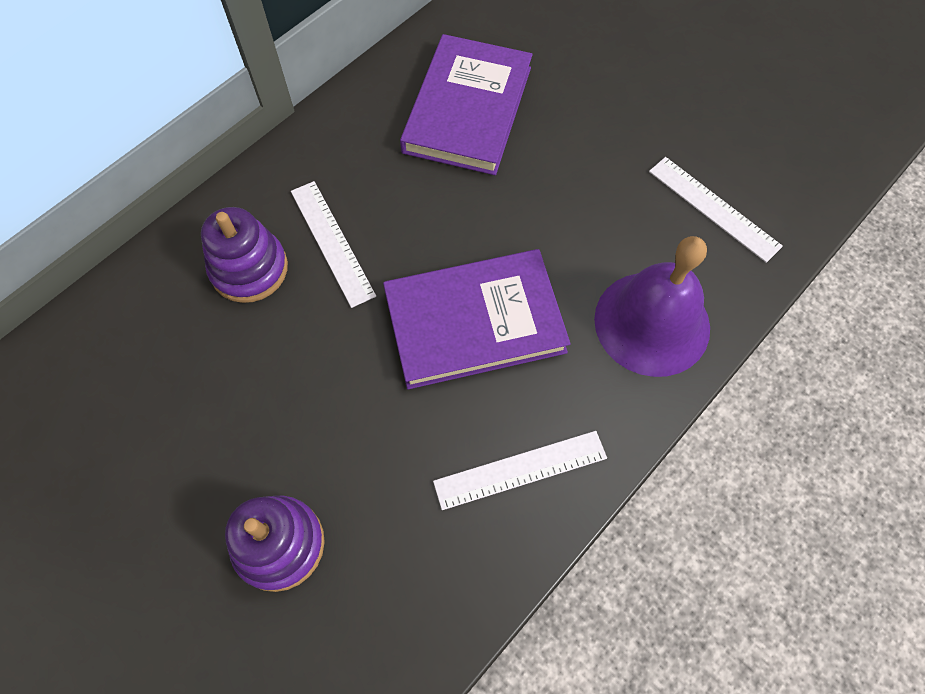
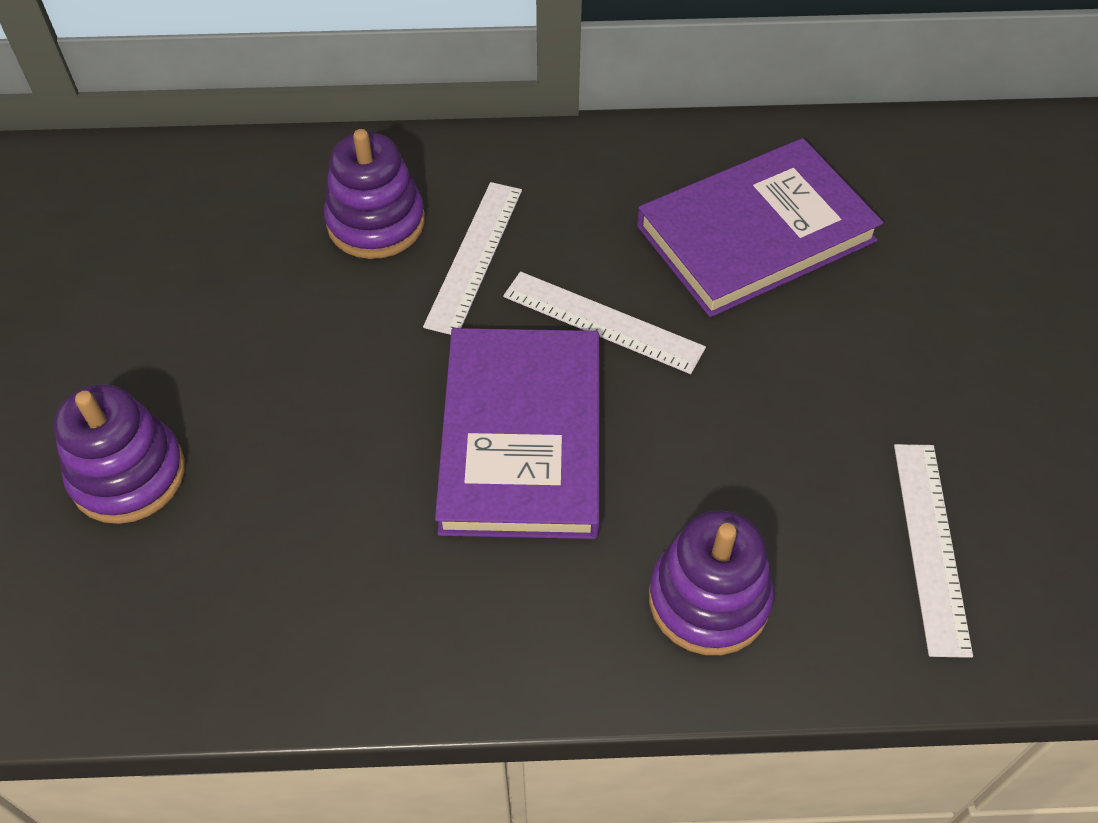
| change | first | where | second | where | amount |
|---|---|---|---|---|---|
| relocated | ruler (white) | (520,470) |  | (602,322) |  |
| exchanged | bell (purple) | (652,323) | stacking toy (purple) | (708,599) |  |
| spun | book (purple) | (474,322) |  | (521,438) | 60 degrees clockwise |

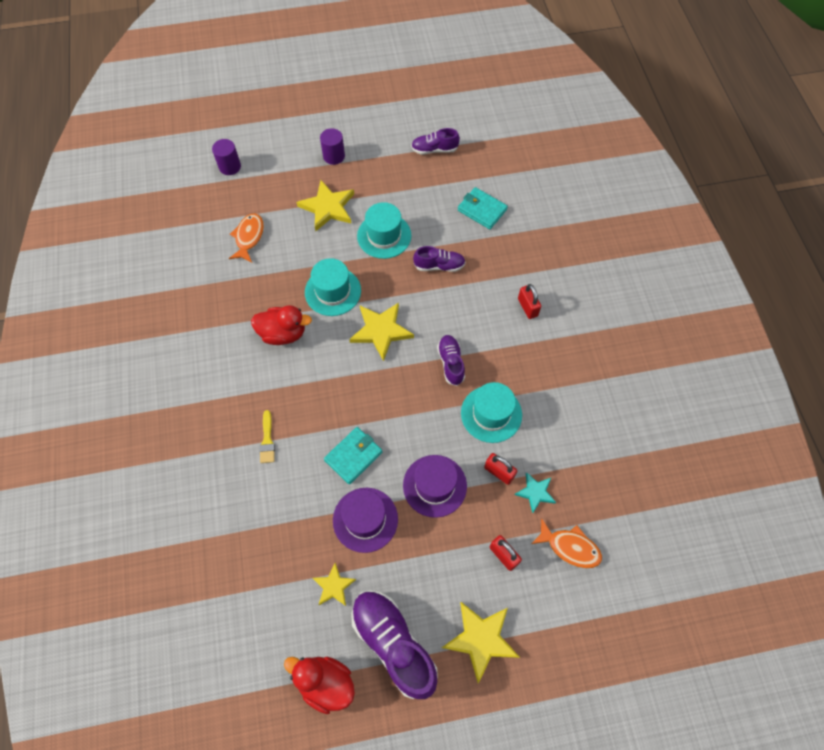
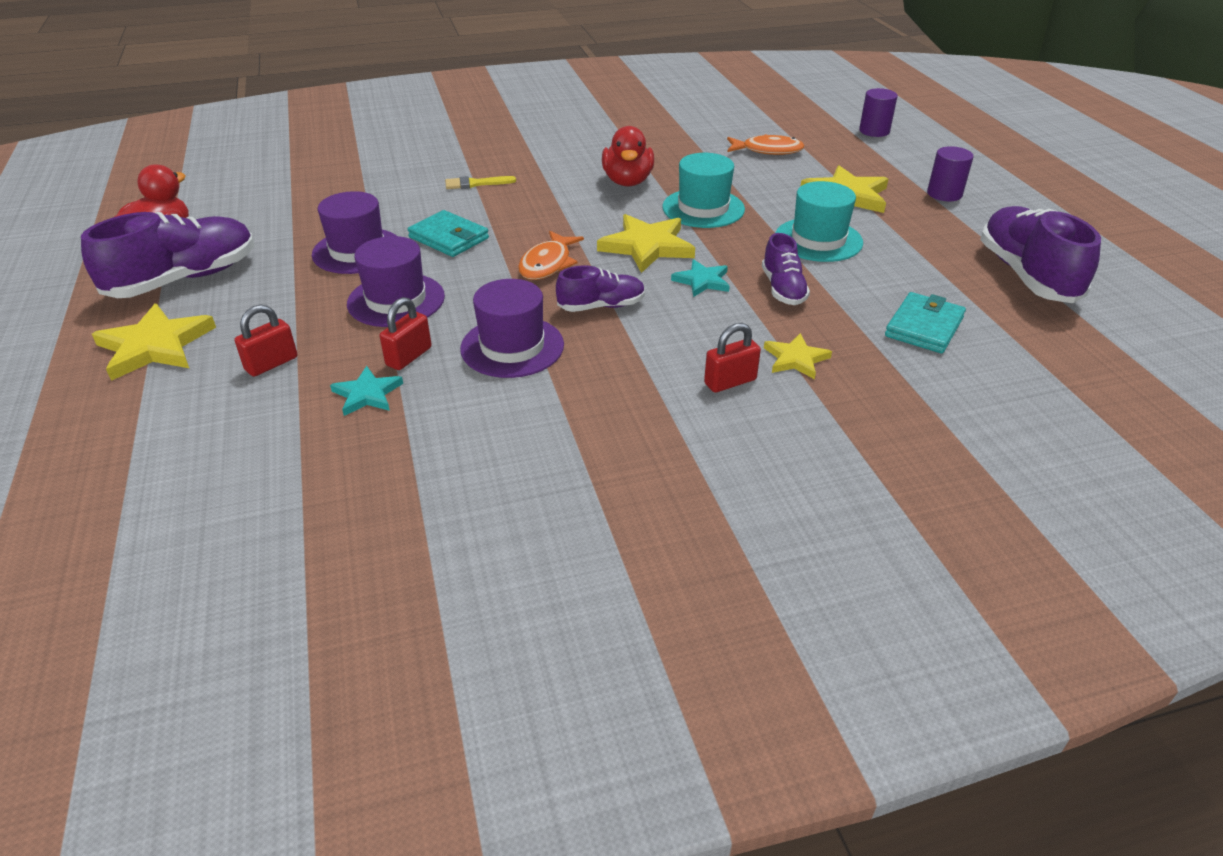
| change | first | where | second | where | amount |
|---|---|---|---|---|---|
| appeared |  |  | star (turquoise) | (702,281) |  |
| relocated | star (yellow) | (333,586) |  | (795,359) |  |
| relocated | fish (orange) | (570,547) |  | (547,264) |  |
| colour | hat (turquoise) | (491,414) | hat (purple) | (512,347) |  |
| size | shoe (purple) | (434,149) |  | (1026,275) | x1.79 |

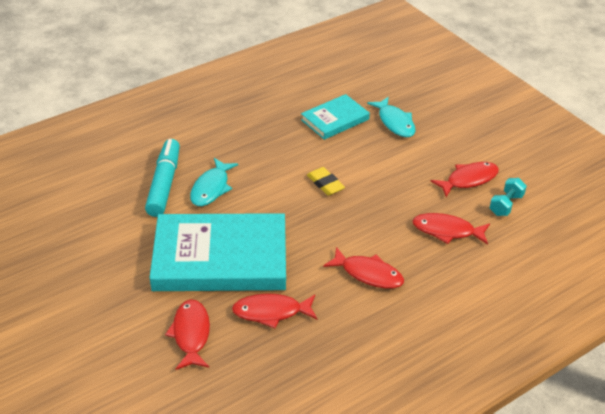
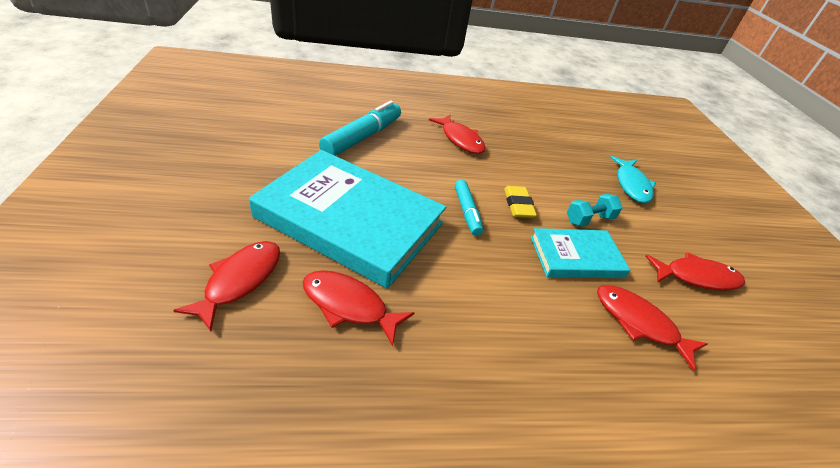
| change | first | where | second | where | amount |
|---|---|---|---|---|---|
| missing | fish (turquoise) | (211,188) |  |  |  |
| appeared |  |  | marker (turquoise) | (467,212) |  |
| relocated | book (turquoise) | (335,120) |  | (576,257) |  |
| relocated | fish (red) | (368,274) |  | (460,139) |  |
| relocated | dumbbell (turquoise) | (506,205) |  | (589,219) |  |

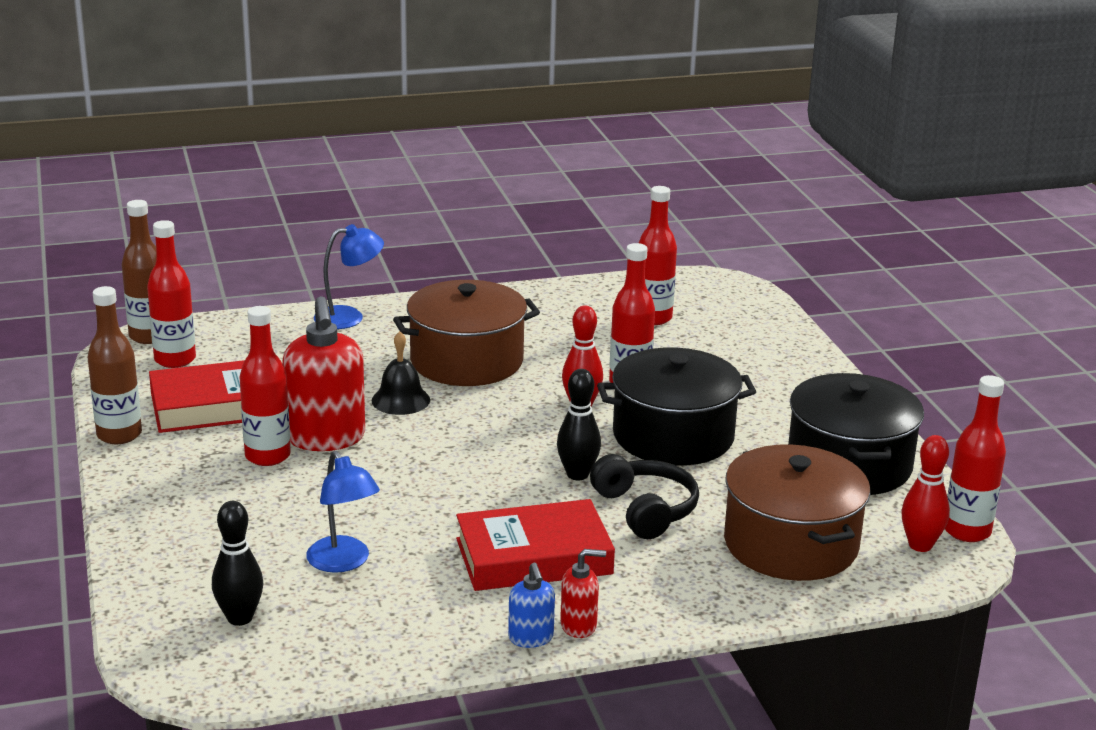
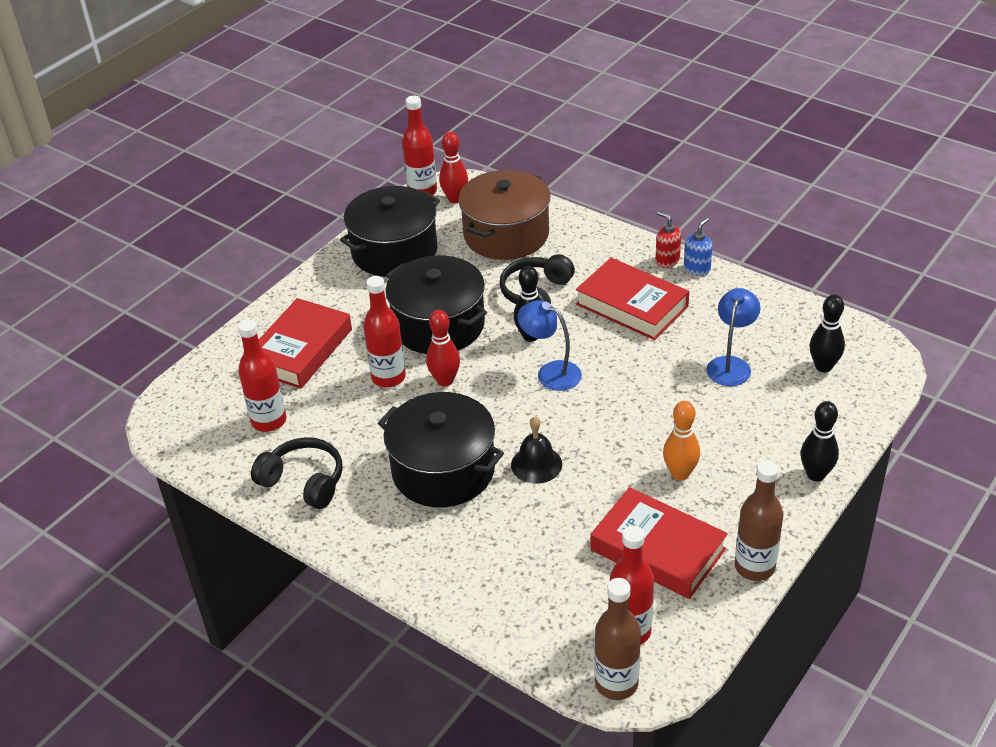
| change | first | where | second | where | amount |
|---|---|---|---|---|---|
| missing | soap dispenser (red) | (326,438) |  |  |  |
| appeared |  |  | headphones (black) | (304,482) |  |
| appeared |  |  | book (red) | (300,350) |  |
| appeared |  |  | bowling pin (black) | (816,474) |  |
| relocated | lamp (blue) | (349,317) |  | (551,372) |  |
| exchanged | bottle (red) | (267,456) | bowling pin (orange) | (680,473) |  |
| colour | pot (brown) | (466,361) | pot (black) | (443,470) |  |

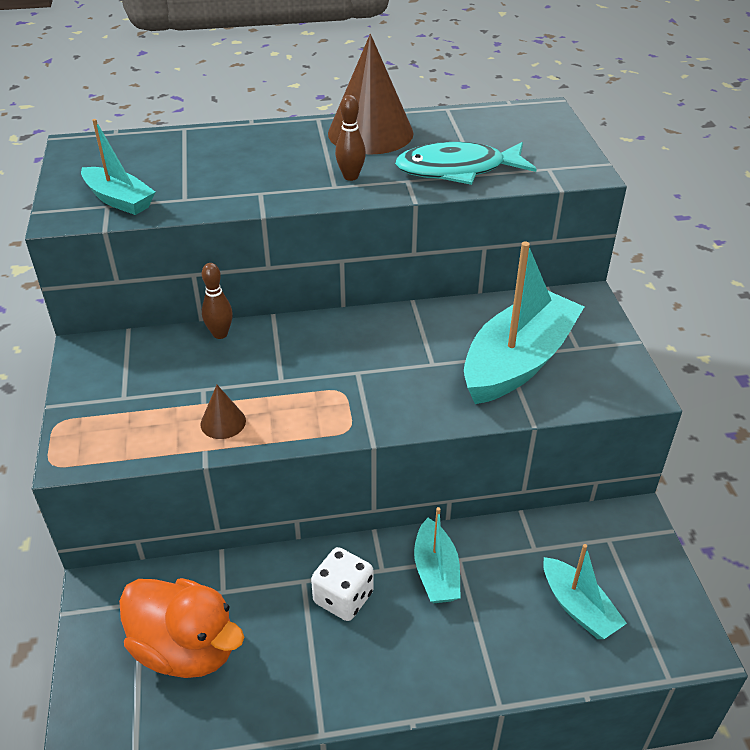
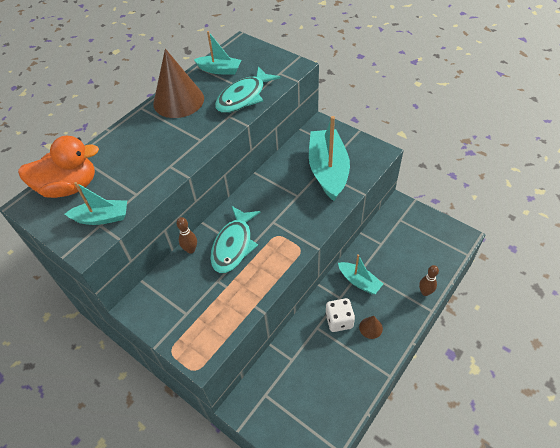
| change | first | where | second | where | amount |
|---|---|---|---|---|---|
| appeared |  |  | fish (turquoise) | (233,245) |  |
| relocated | duck (orange) | (186,648) |  | (69,187) |  |
| relocated | cone (brown) | (223,422) |  | (370,328) |  |
| relocated | bowling pin (brown) | (351,176) |  | (425,292) |  |
| relocated | boat (turquoise) | (578,607) |  | (219,70) |  |

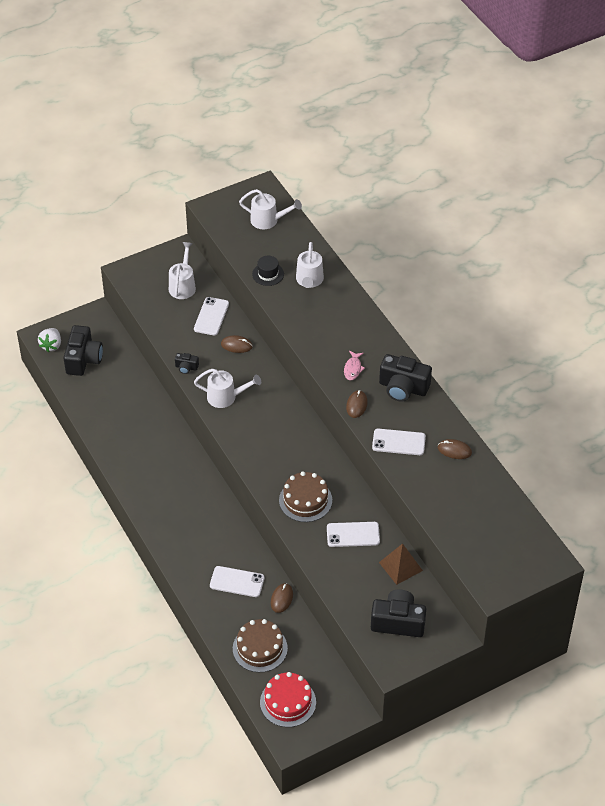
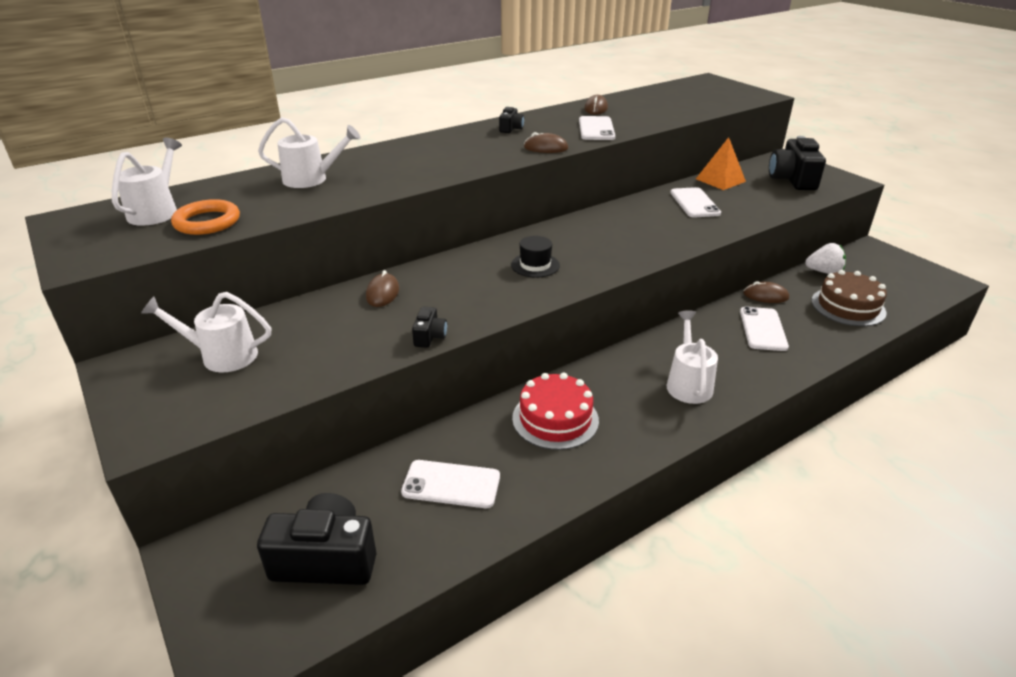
| change | first | where | second | where | amount |
|---|---|---|---|---|---|
| missing | cake (brown) | (305,500) |  |  |  |
| missing | fish (pink) | (353,369) |  |  |  |
| appeared |  |  | ring (orange) | (207,222) |  |
| relocated | strawberry (white) | (51,345) |  | (823,272) |  |
| relocated | phone (white) | (211,316) |  | (451,484) |  |
| relocated | watering can (white) | (226,397) |  | (688,383) |  |
| relocated | hat (black) | (268,274) |  | (535,265) |  |
| relocated | cake (red) | (288,702) |  | (555,419) |  |
| colour | pyramid (brown) | (400,566) | pyramid (orange) | (720,180) |  |
| size | camera (black) | (403,388) |  | (511,129) | x0.48 |

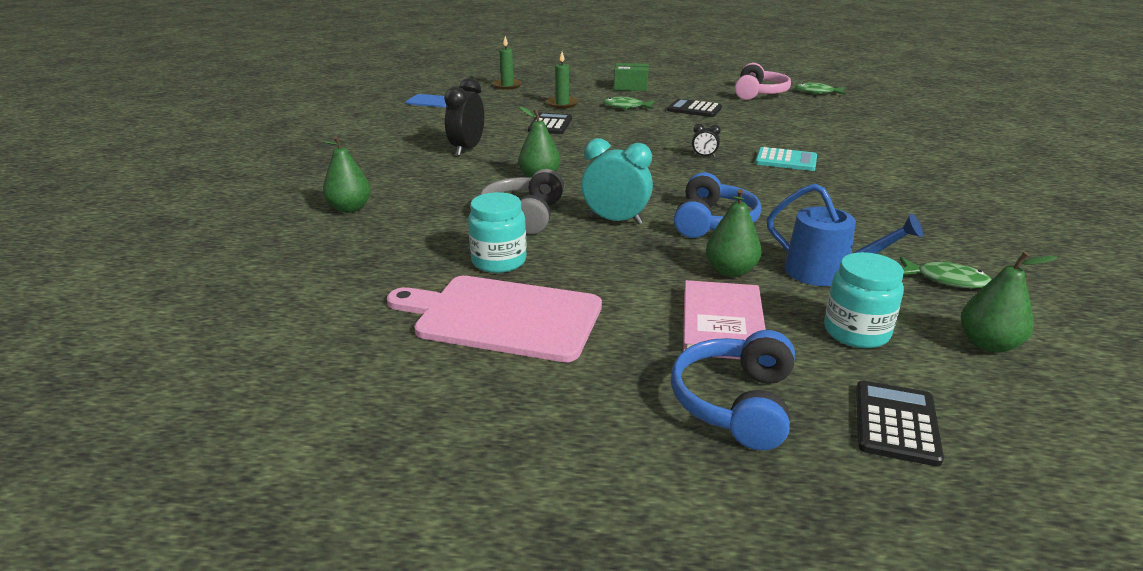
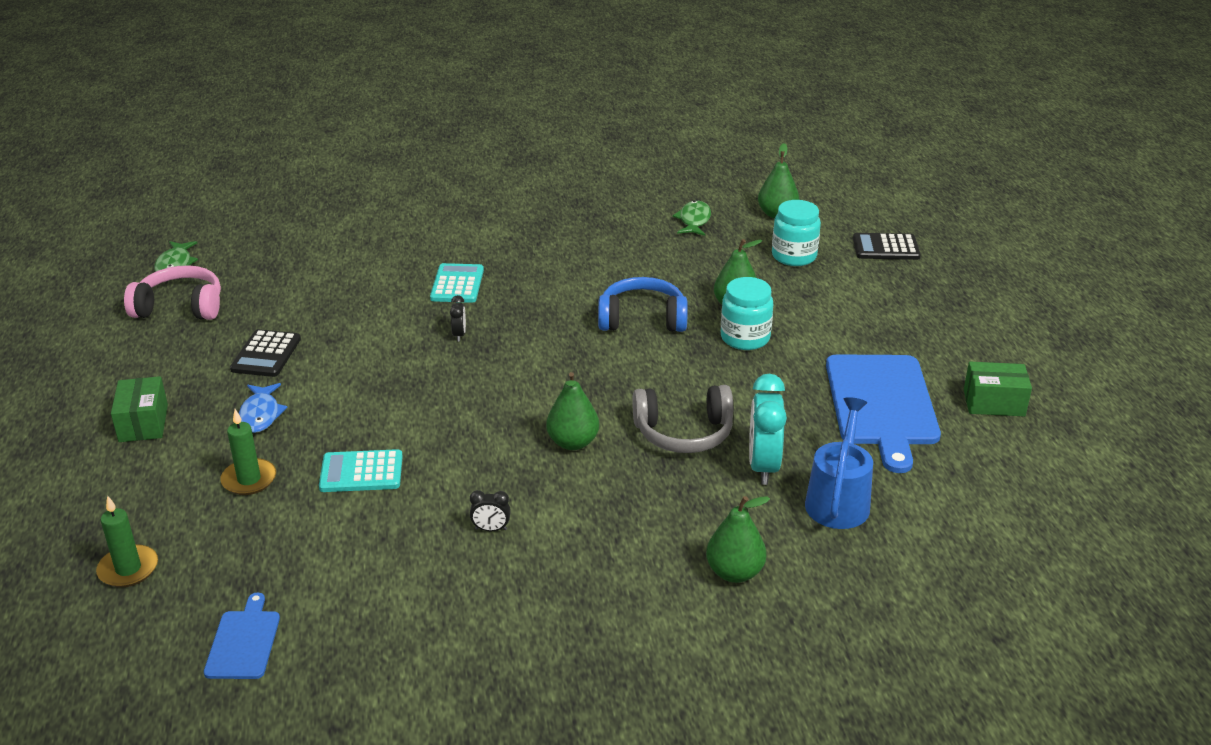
| change | first | where | second | where | amount |
|---|---|---|---|---|---|
| missing | headphones (blue) | (735,403) |  |  |  |
| missing | book (pink) | (722,324) |  |  |  |
| appeared |  |  | box (green) | (994,403) |  |
| relocated | jar (turquoise) | (499,261) |  | (745,338) |  |
| relocated | clock (turquoise) | (615,220) |  | (763,466) |  |
| relocated | watering can (blue) | (825,272) |  | (838,500) |  |
| colour | cutting board (pink) | (502,317) | cutting board (blue) | (881,404) |  |
| colour | calculator (black) | (550,125) | calculator (turquoise) | (361,472) |  |
| colour | fish (green) | (625,107) | fish (blue) | (260,414) |  |
| size | clock (black) | (467,149) |  | (491,529) | x0.48 |

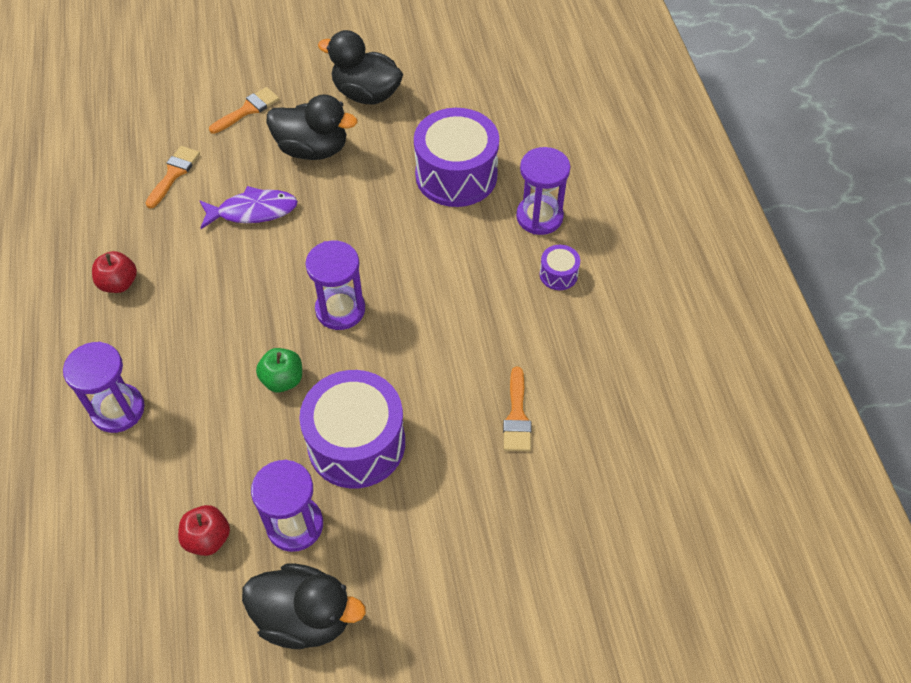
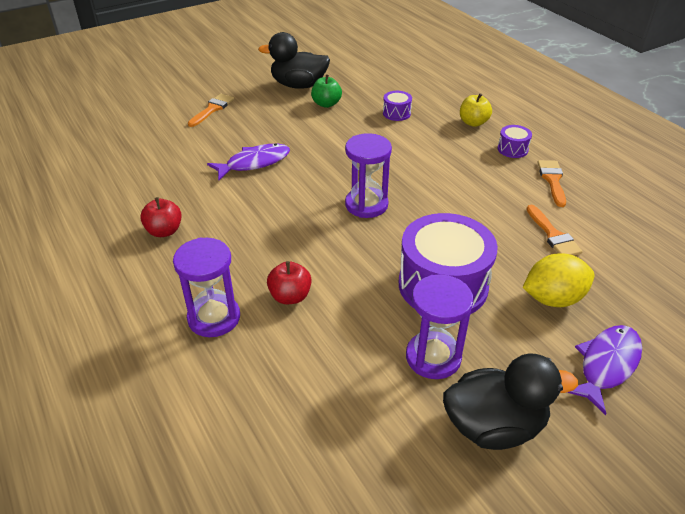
| change | first | where | second | where | amount |
|---|---|---|---|---|---|
| missing | duck (black) | (313,149) |  |  |  |
| appeared |  |  | lemon (yellow) | (553,298) |  |
| appeared |  |  | fish (purple) | (606,365) |  |
| relocated | brush (orange) | (174,174) |  | (552,180) |  |
| relocated | apple (red) | (208,538) |  | (290,296) |  |
| relocated | apple (green) | (283,380) |  | (326,104) |  |
| exchanged | hourglass (purple) | (539,217) | apple (yellow) | (473,123) |  |
| size | drum (purple) | (456,175) |  | (396,113) | x0.44 |

